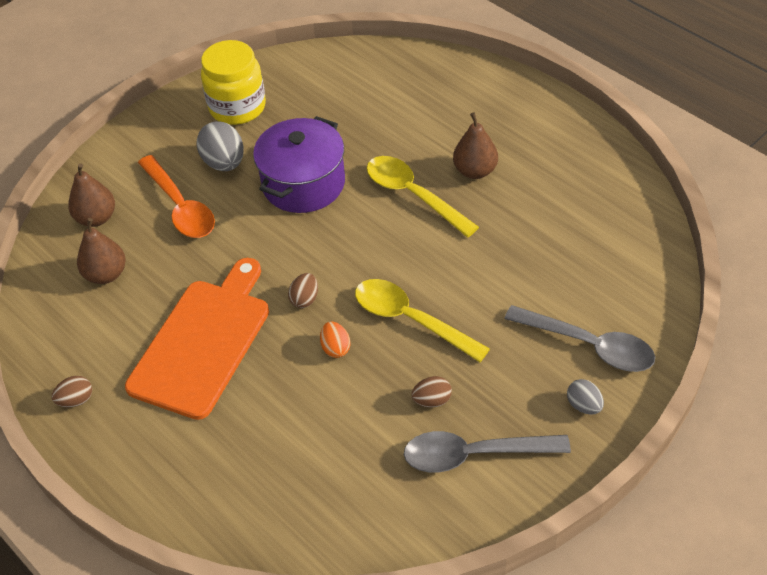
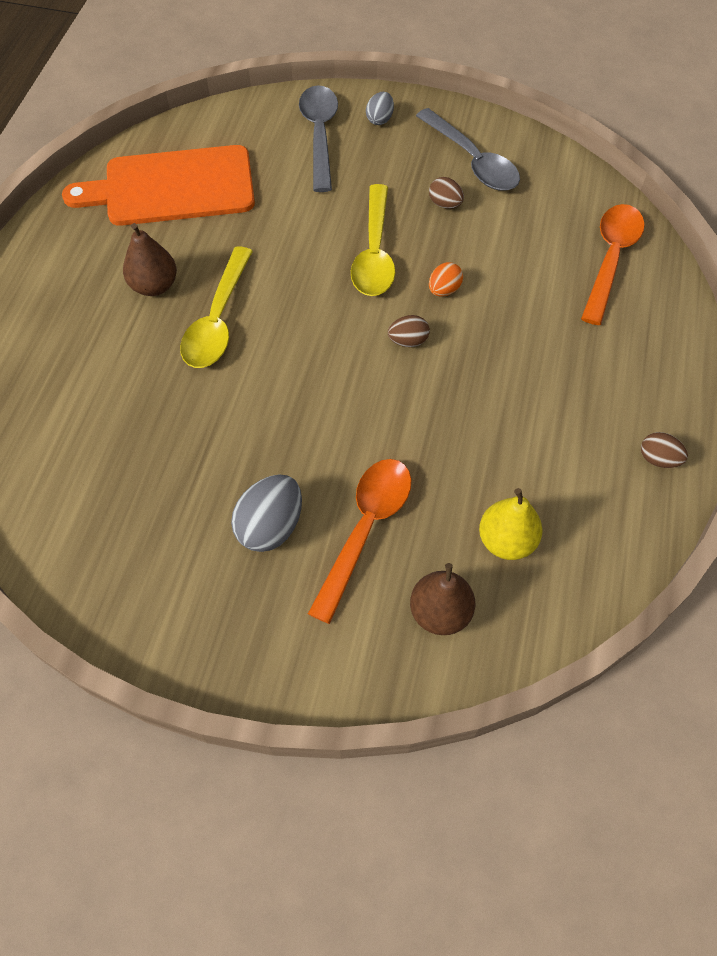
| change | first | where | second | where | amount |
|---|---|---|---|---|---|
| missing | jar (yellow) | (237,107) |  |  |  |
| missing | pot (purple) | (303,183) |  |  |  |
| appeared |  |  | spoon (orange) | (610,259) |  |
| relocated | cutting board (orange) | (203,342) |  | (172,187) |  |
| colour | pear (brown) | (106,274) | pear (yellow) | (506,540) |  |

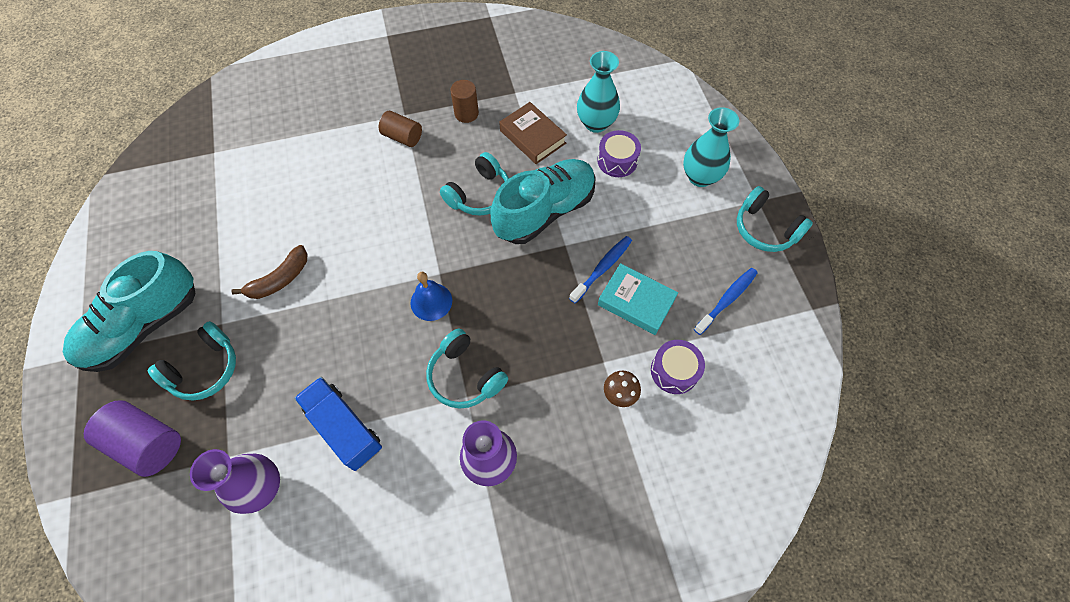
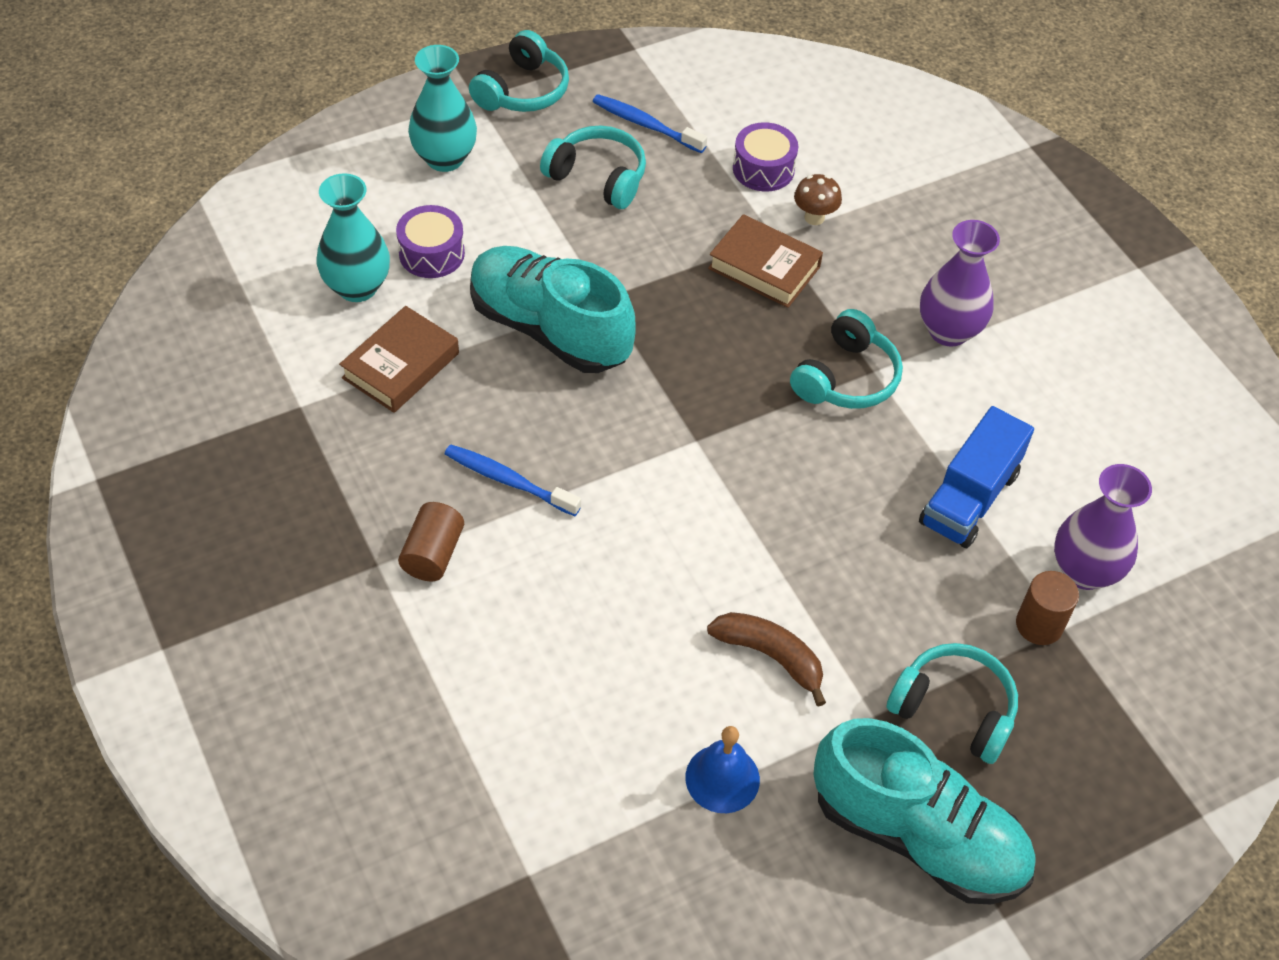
| change | first | where | second | where | amount |
|---|---|---|---|---|---|
| missing | cylinder (purple) | (147,443) |  |  |  |
| missing | book (turquoise) | (636,302) |  |  |  |
| appeared |  |  | book (brown) | (764,267) |  |
| relocated | bell (blue) | (431,301) |  | (722,778) |  |
| relocated | headphones (turquoise) | (479,194) |  | (598,177) |  |
| relocated | cylinder (brown) | (466,113) |  | (1039,625) |  |
| relocated | toothbrush (blue) | (602,268) |  | (508,480) |  |

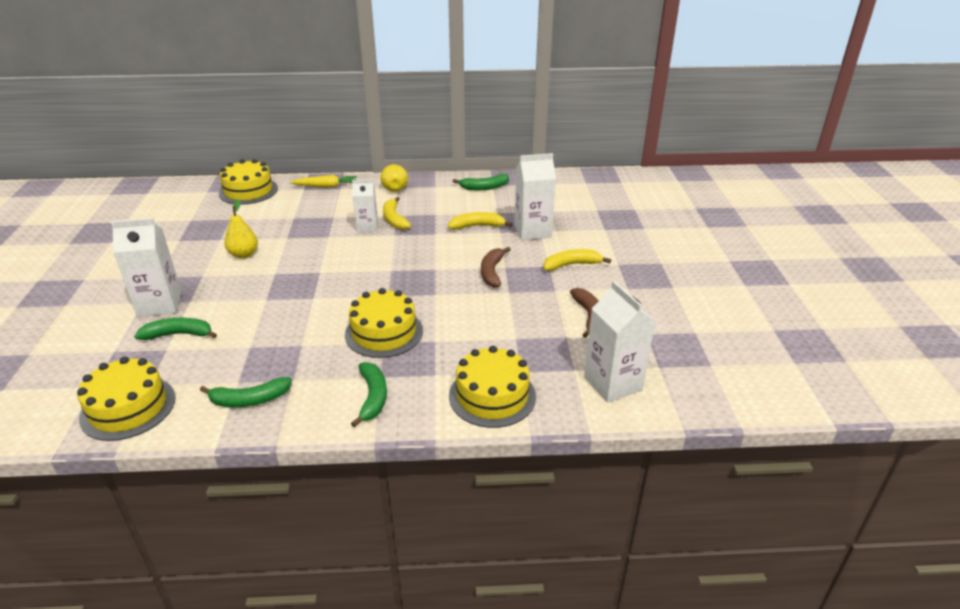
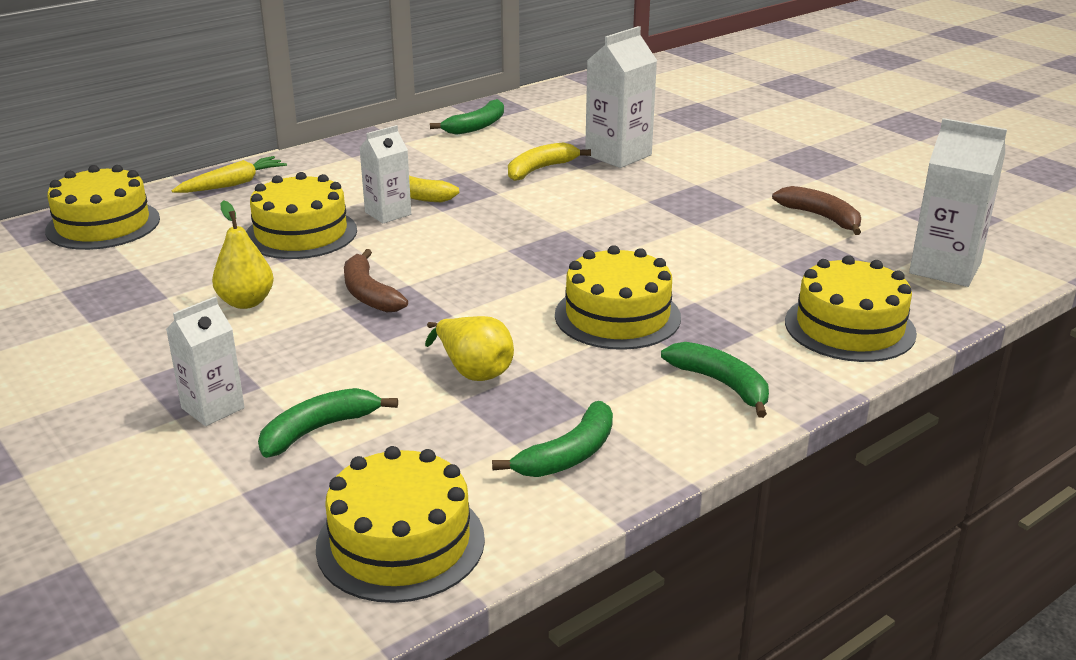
| change | first | where | second | where | amount |
|---|---|---|---|---|---|
| missing | banana (yellow) | (571,265) |  |  |  |
| appeared |  |  | cake (yellow) | (301,233) |  |
| relocated | pear (yellow) | (394,188) |  | (473,371) |  |
| relocated | banana (brown) | (492,272) |  | (369,294) |  |
| size | carton (white) | (159,304) |  | (213,408) | x0.64 |

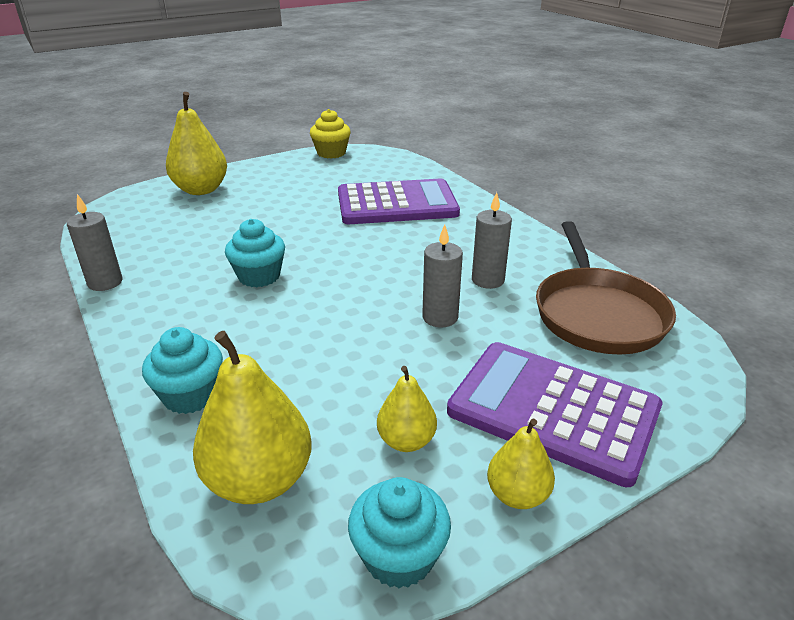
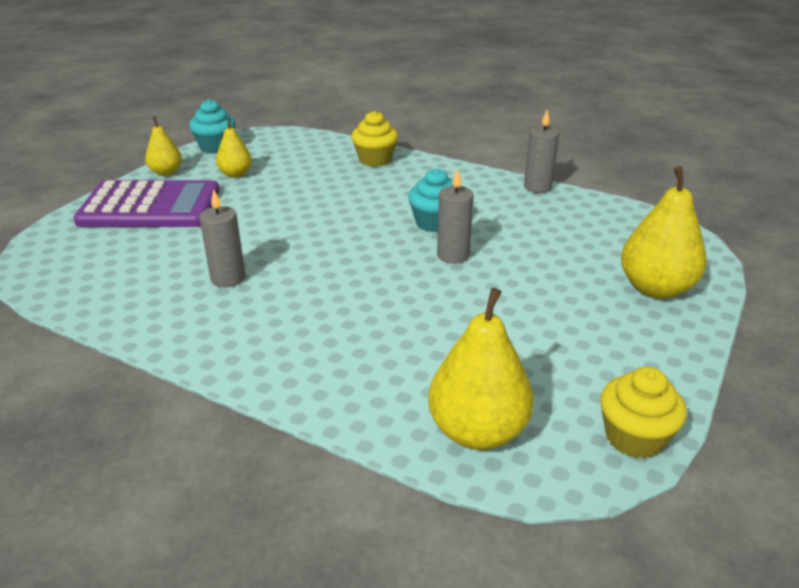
| change | first | where | second | where | amount |
|---|---|---|---|---|---|
| missing | calculator (purple) | (397,204) |  |  |  |
| missing | pan (brown) | (597,313) |  |  |  |
| relocated | pear (yellow) | (259,480) |  | (477,431) |  |
| relocated | candle (grey) | (440,317) |  | (453,255) |  |
| colour | cupcake (turquoise) | (190,395) | cupcake (yellow) | (375,159) |  |

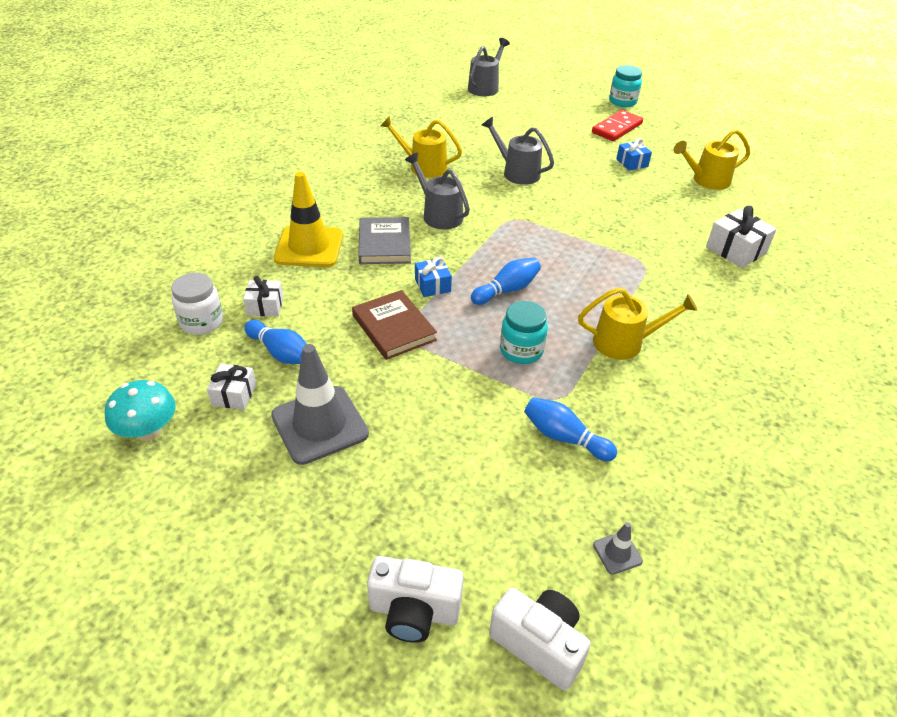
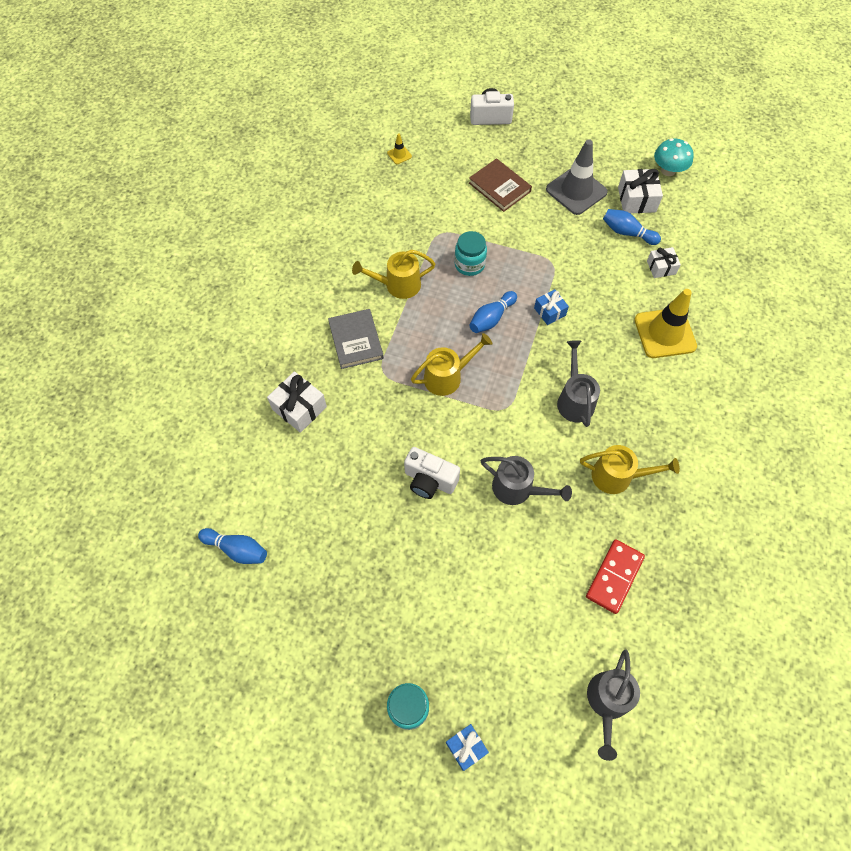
| change | first | where | second | where | amount |
|---|---|---|---|---|---|
| missing | jar (white) | (202,322) |  |  |  |
| relocated | book (brown) | (394,328) |  | (499,187) |  |
| relocated | book (grey) | (384,244) |  | (356,340) |  |
| relocated | camera (white) | (539,644) |  | (429,480) |  |
| relocated | bowling pin (blue) | (564,437) |  | (237,549) |  |
| relocated | domino (red) | (616,128) |  | (614,577) |  |
| relocated | gift (blue) | (632,163) |  | (466,747) |  |
| relocated | watering can (yellow) | (706,180) |  | (447,376) |  |
| colour | traffic cone (grey) | (617,553) | traffic cone (yellow) | (399,155) |  |
| spun | watering can (grey) | (439,215) |  | (574,399) | 135 degrees counterclockwise |
| size | gift (white) | (234,394) |  | (636,199) | x1.57 |

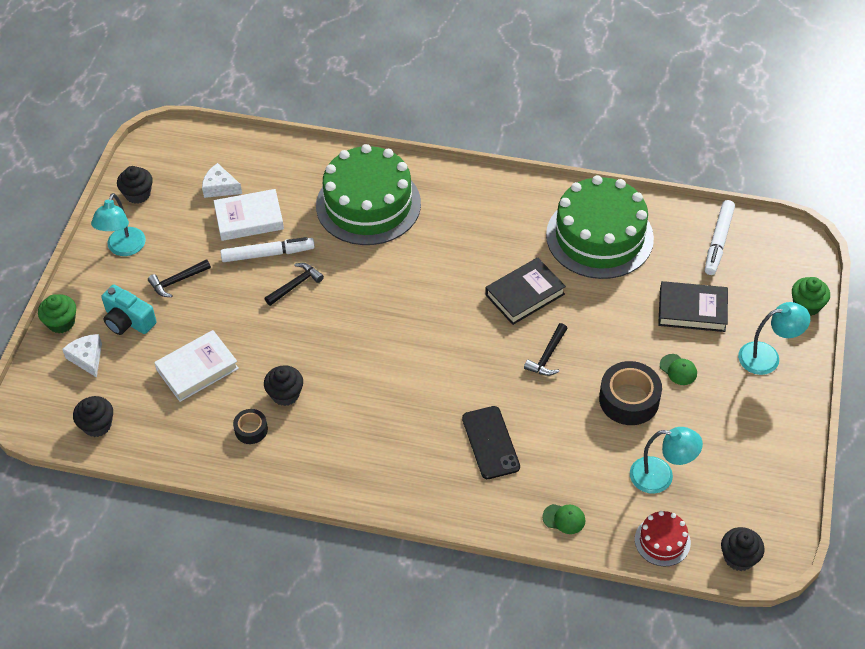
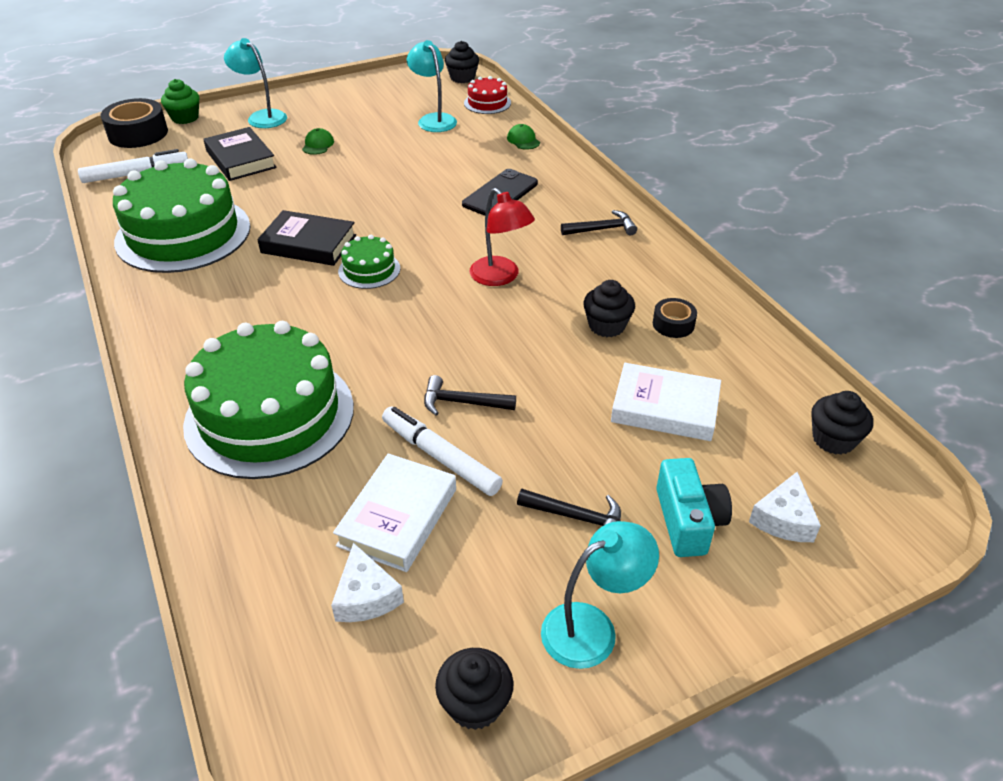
| change | first | where | second | where | amount |
|---|---|---|---|---|---|
| missing | cupcake (green) | (61,322) |  |  |  |
| appeared |  |  | cake (green) | (369,270) |  |
| appeared |  |  | lamp (red) | (500,277) |  |
| relocated | hammer (black) | (547,356) |  | (602,229) |  |
| relocated | tape (black) | (629,400) |  | (138,134) |  |
| spun | book (white) | (249,219) |  | (398,517) | 75 degrees clockwise |

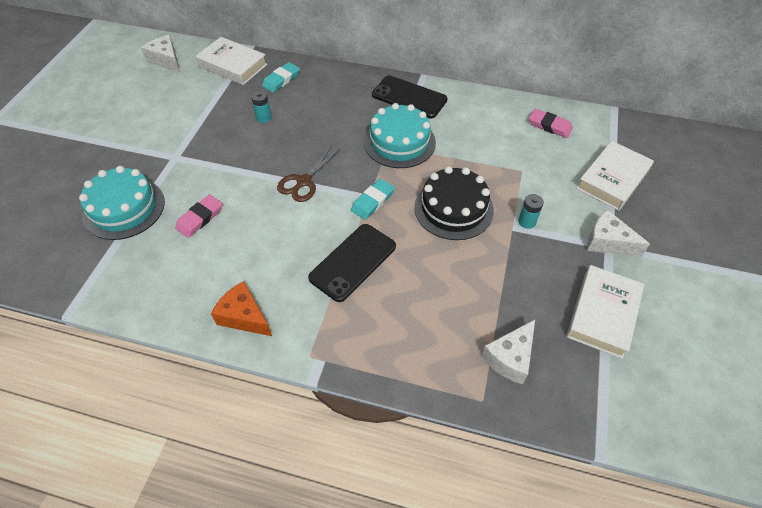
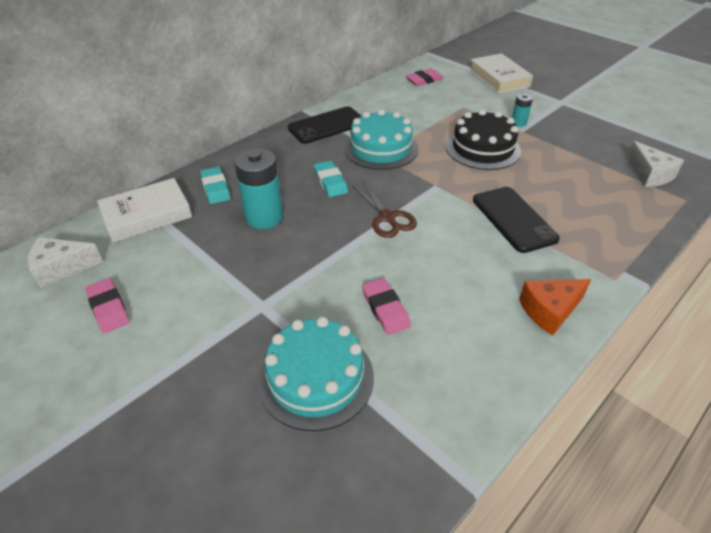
| change | first | where | second | where | amount |
|---|---|---|---|---|---|
| missing | book (white) | (602,314) |  |  |  |
| missing | cheese (white) | (607,242) |  |  |  |
| appeared |  |  | eraser (pink) | (108,308) |  |
| relocated | eraser (turquoise) | (373,201) |  | (330,182) |  |
| size | battery (turquoise) | (264,117) |  | (264,217) | x1.97 |

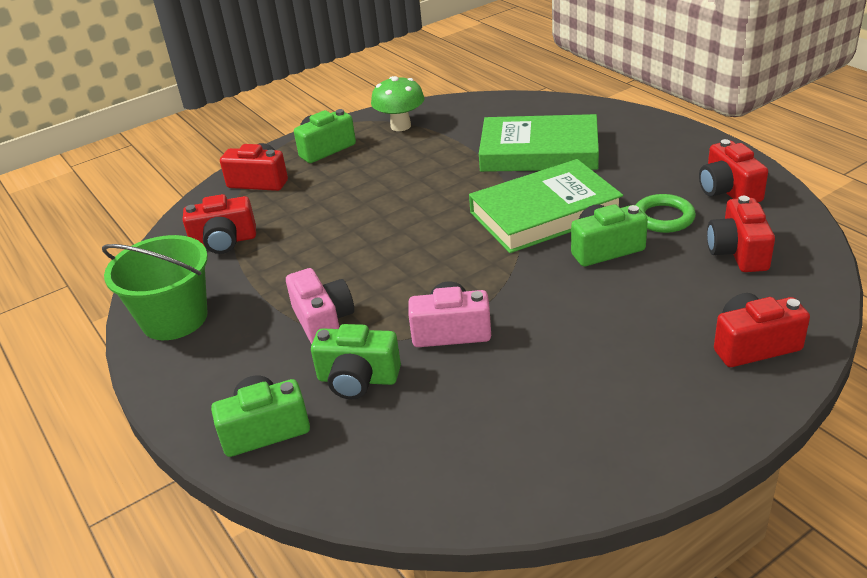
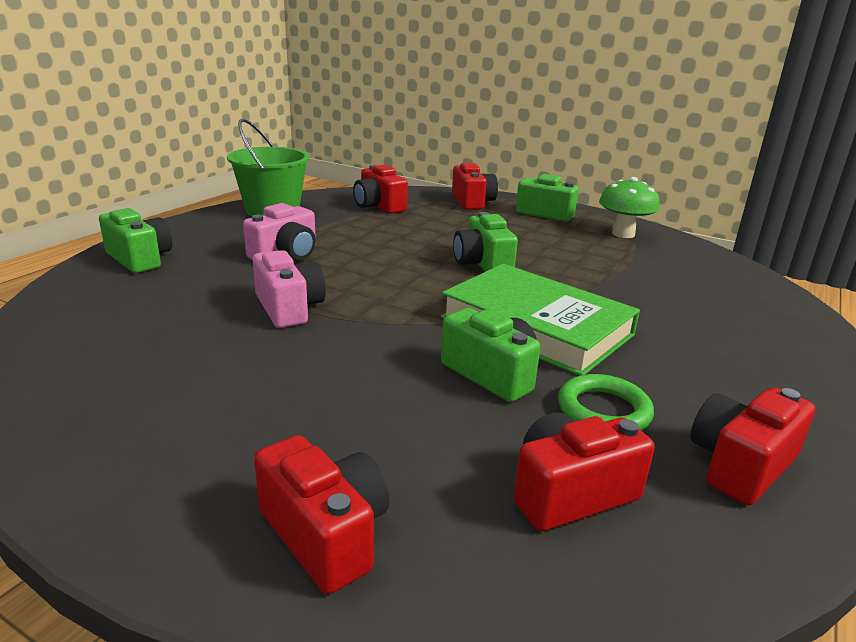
| change | first | where | second | where | amount |
|---|---|---|---|---|---|
| missing | book (green) | (539,151) |  |  |  |
| relocated | camera (green) | (358,379) |  | (483,264) |  |

